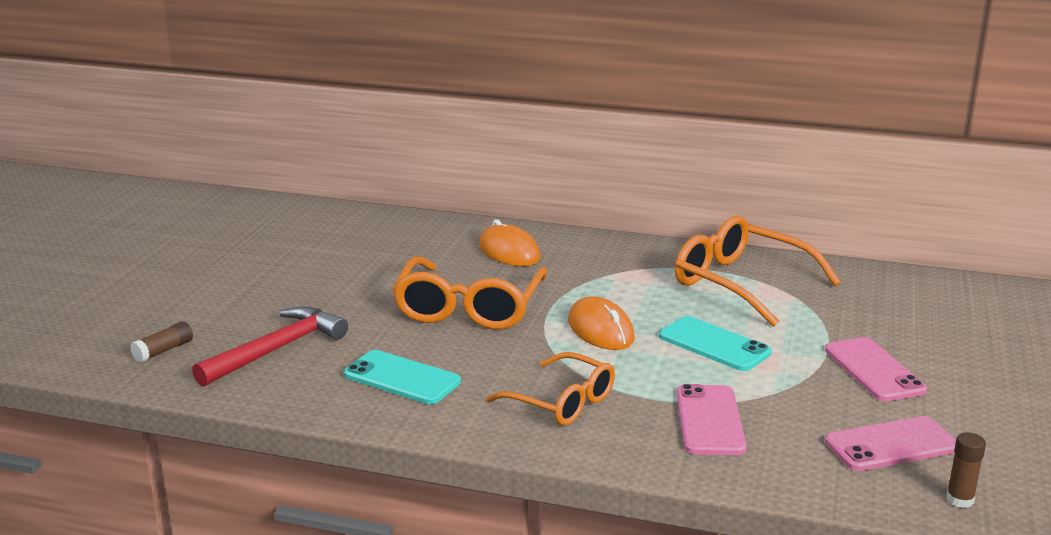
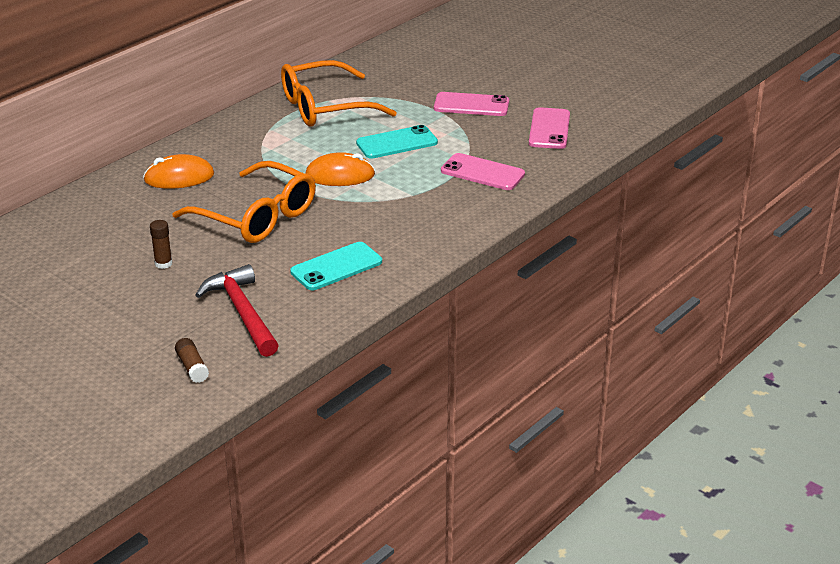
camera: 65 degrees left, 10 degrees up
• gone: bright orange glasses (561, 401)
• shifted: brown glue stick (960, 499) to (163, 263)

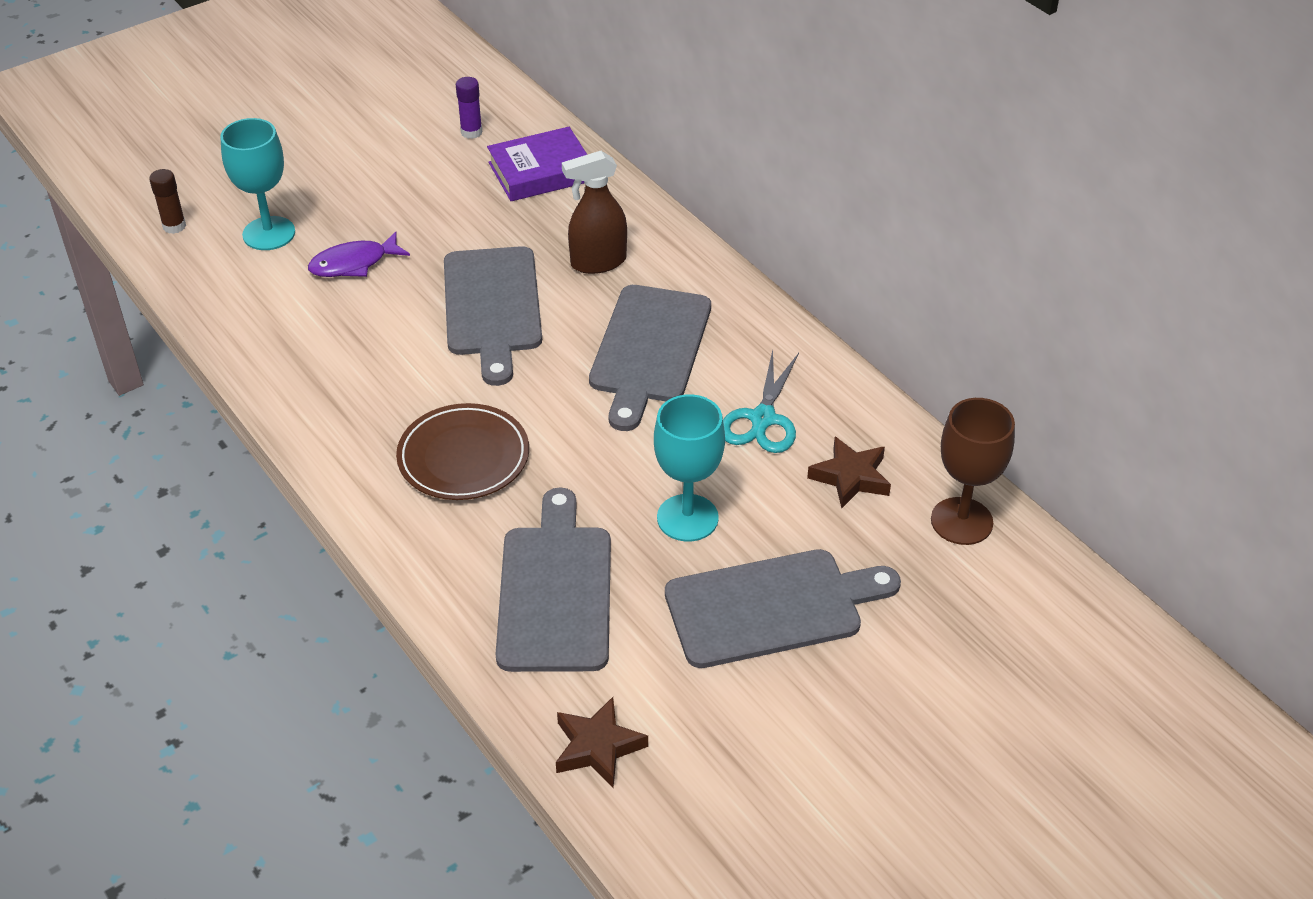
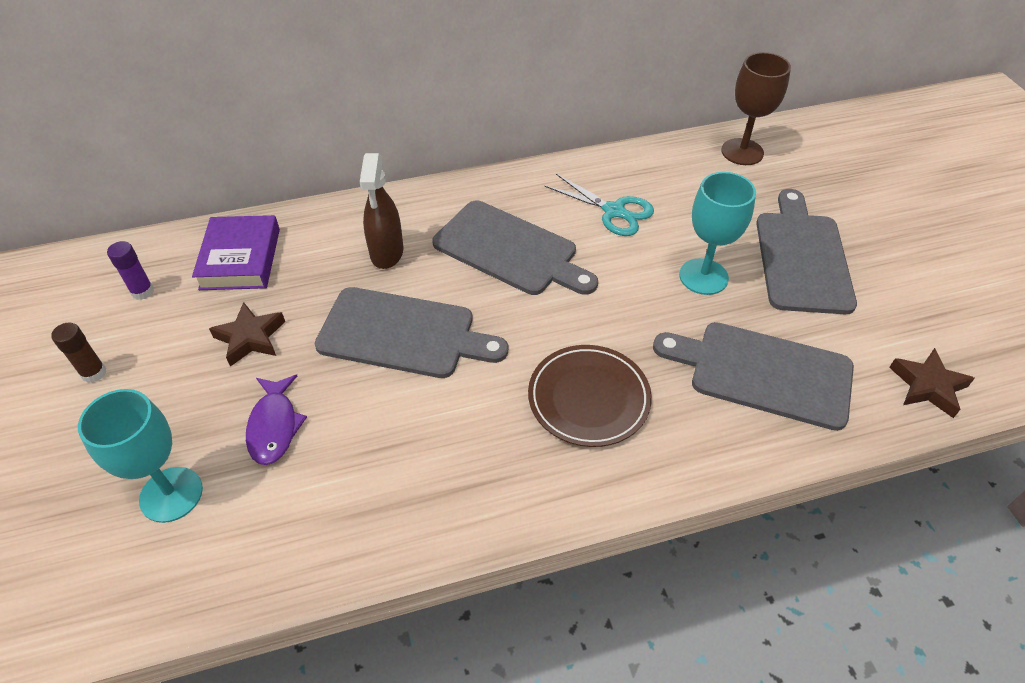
camera: 70 degrees left, 5 degrees up
• shifted: brown glue stick (174, 226) to (94, 373)
• shifted: brown star shape (851, 477) to (250, 338)

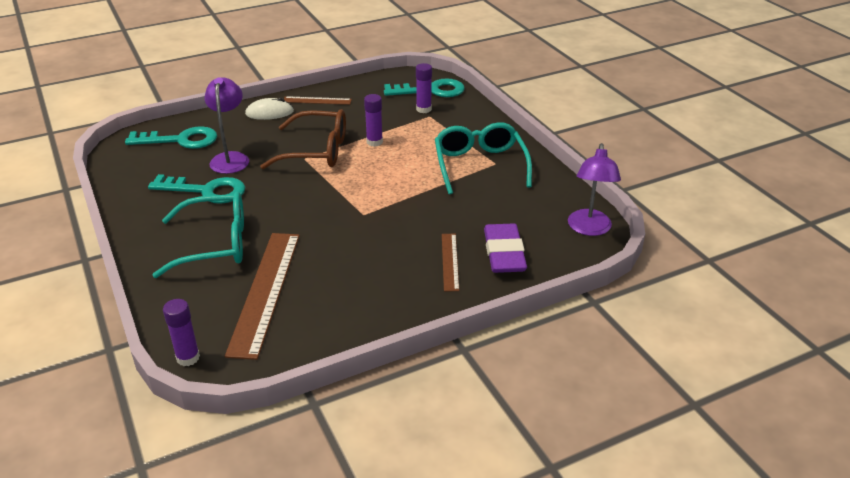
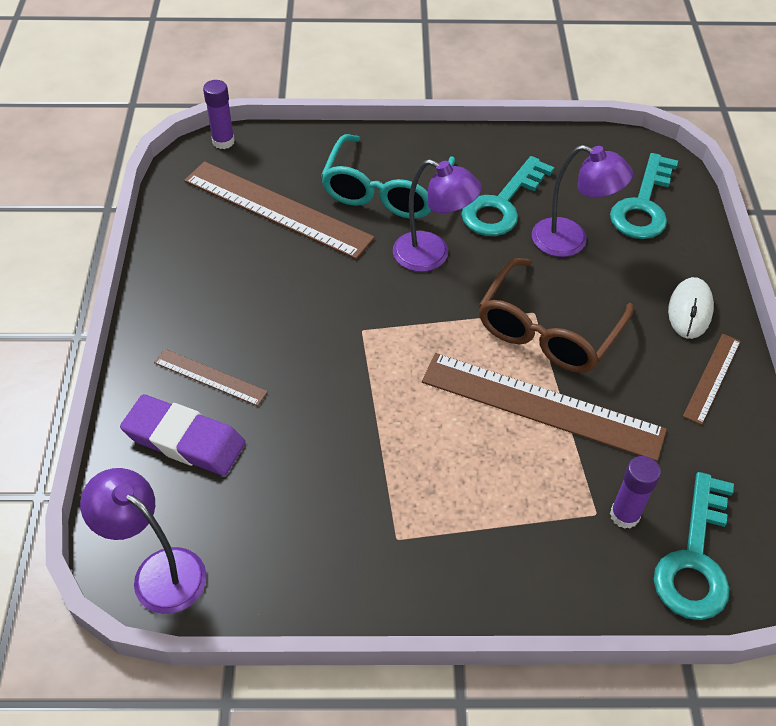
camera: 115 degrees right, 15 degrees up
• swapped: royal purple glue stick (374, 142) to brown ruler (542, 405)
• gone: teal glasses (480, 166)
• new: royal purple lamp (432, 256)

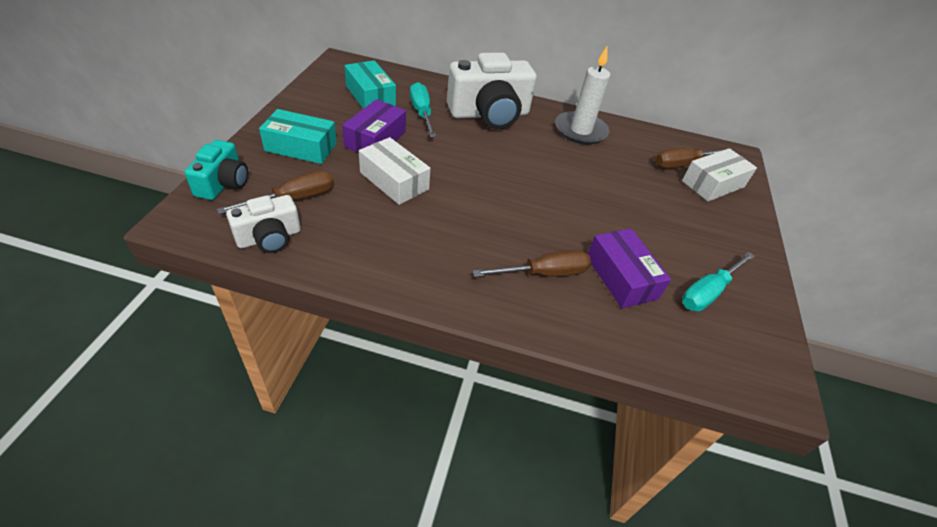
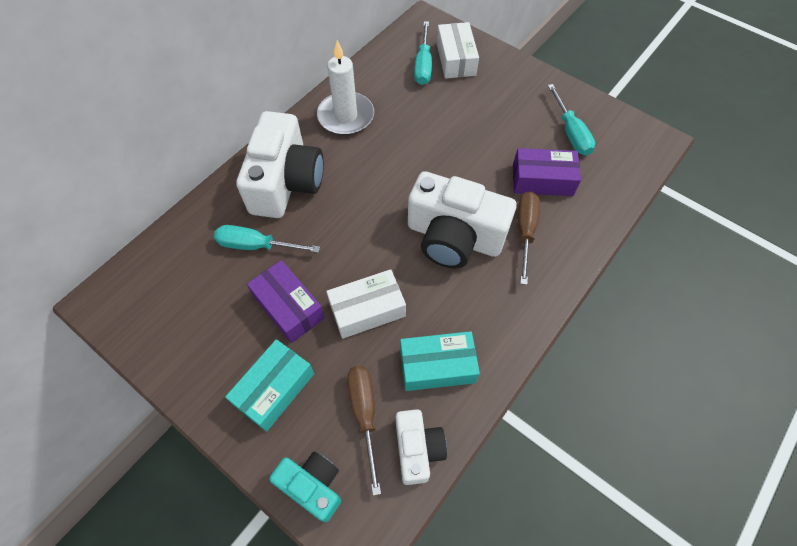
camera: 60 degrees left, 15 degrees up
• shifted: teal package (370, 96) to (437, 366)
• repainted: brown hand screwdriver (682, 164) to teal hand screwdriver (423, 65)
• new: snow-white photo camera (454, 237)

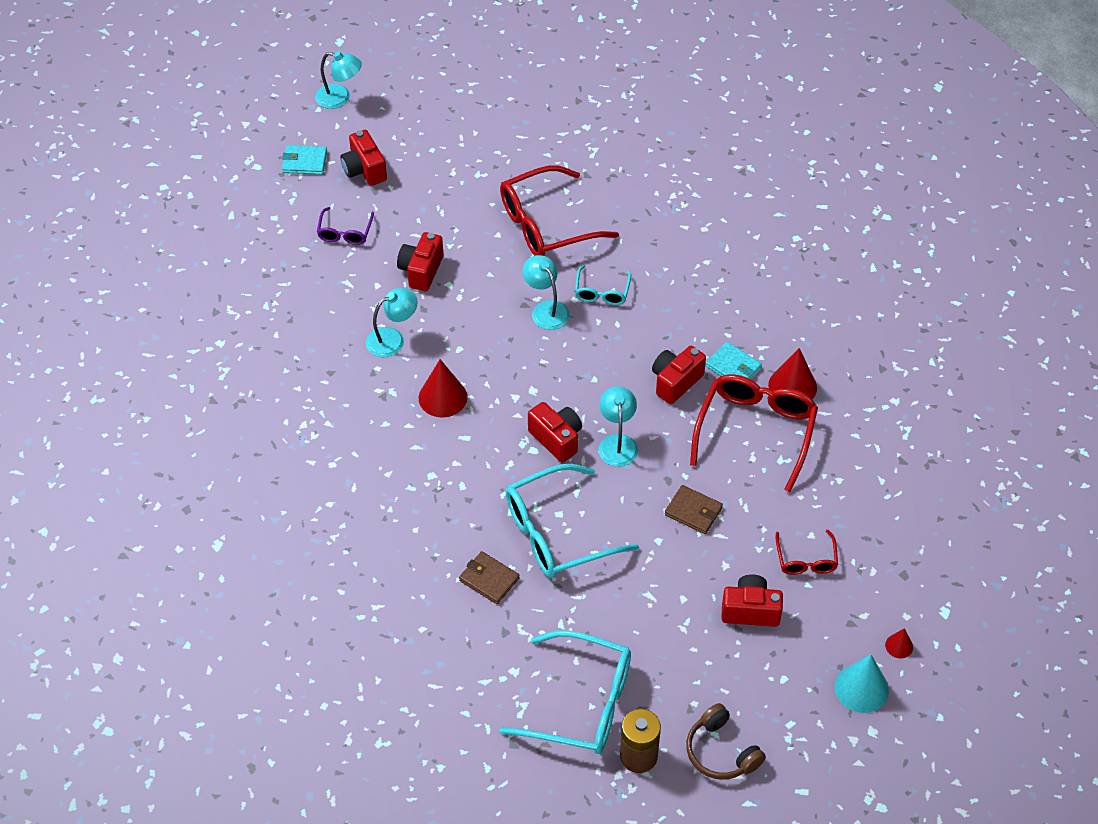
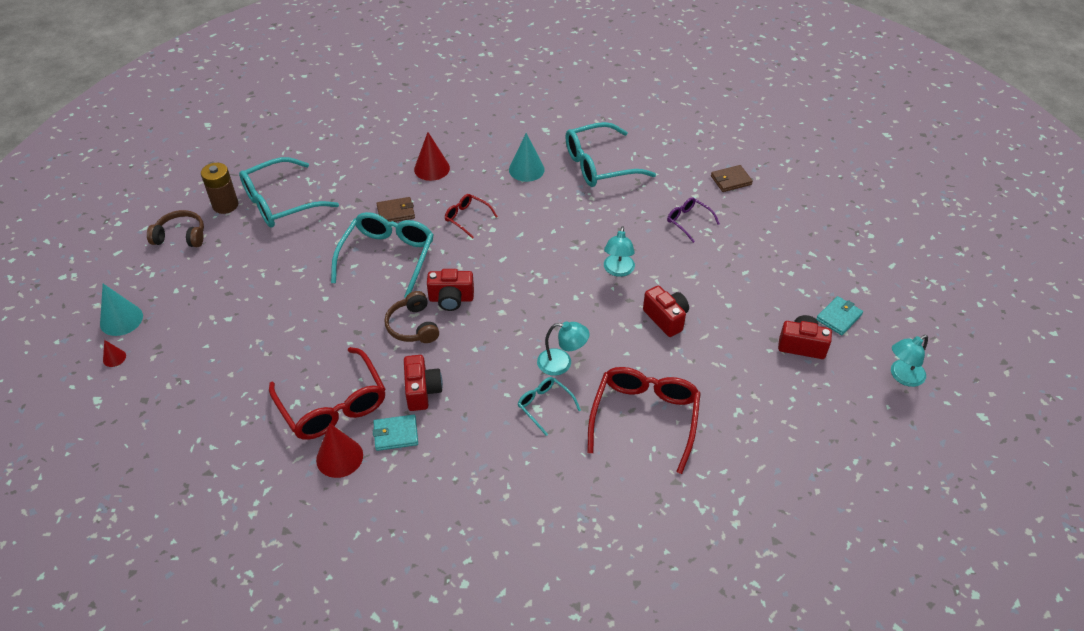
camera: 130 degrees right, 5 degrees down
• shifted: royal purple glasses (345, 232) to (688, 221)
• shifted: crimson cone shape (442, 397) to (432, 168)
• swapped: teal lamp (617, 443) to brown headphones (413, 326)
• shifted: brown wallet (693, 511) to (731, 180)
• gone: crimson photo camera (750, 610)
• shifted: crimson glasses (806, 560) to (467, 218)
• new: teal cone shape (526, 169)
• new: teal glasses (599, 165)

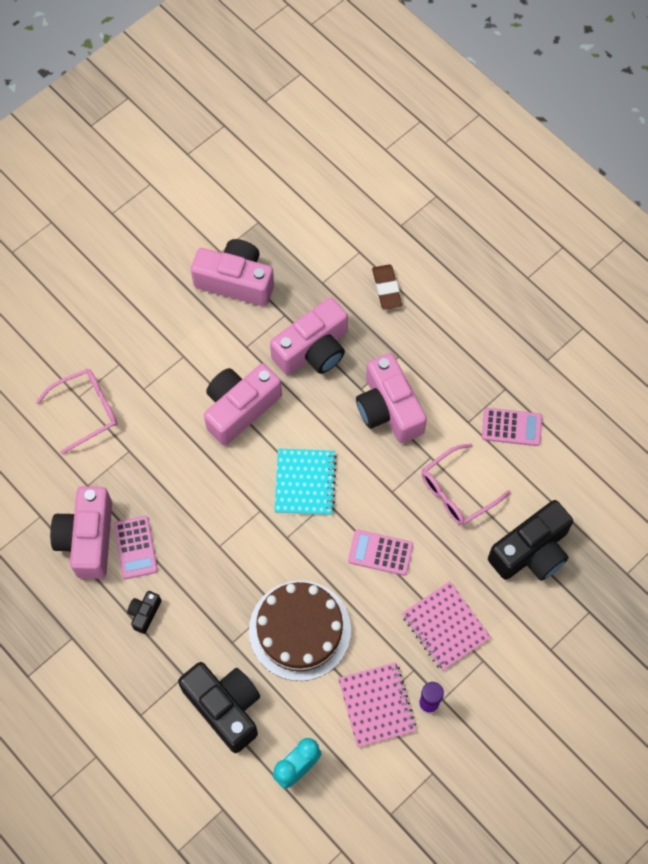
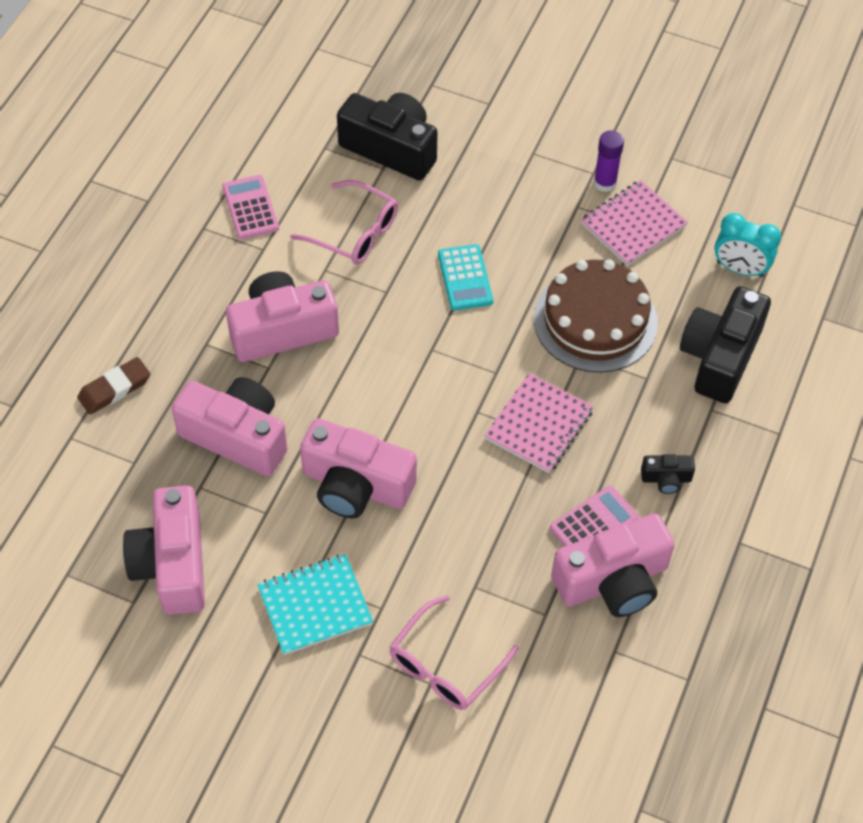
camera: 115 degrees left, 10 degrees down
• rotated: rosy glasses (85, 411) = (446, 664) 90 degrees counterclockwise
• shifted: teal notebook (305, 483) to (315, 606)
• repainted: rosy adding machine (380, 552) to teal adding machine (465, 278)
• rotated: rosy photo camera (388, 409) = (282, 330) 150 degrees counterclockwise
• shifted: rosy notebook (445, 627) to (539, 425)

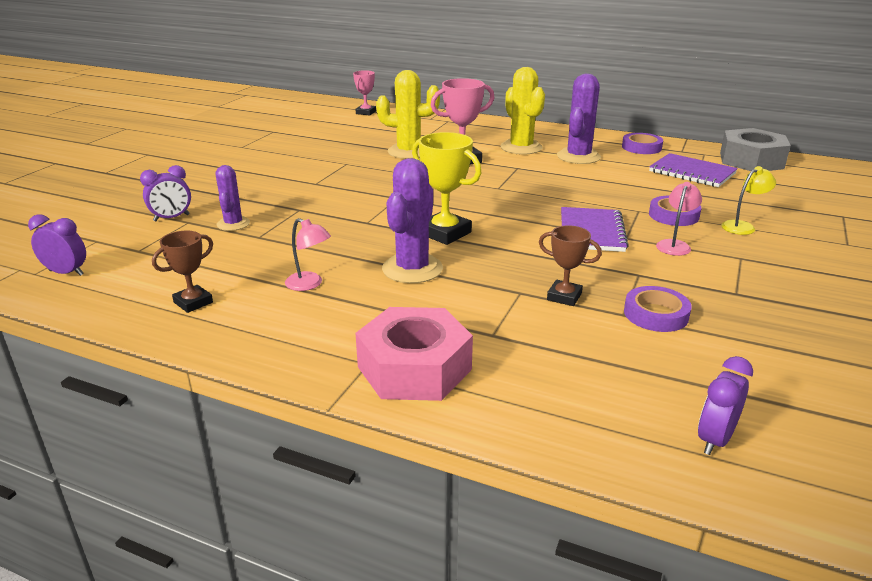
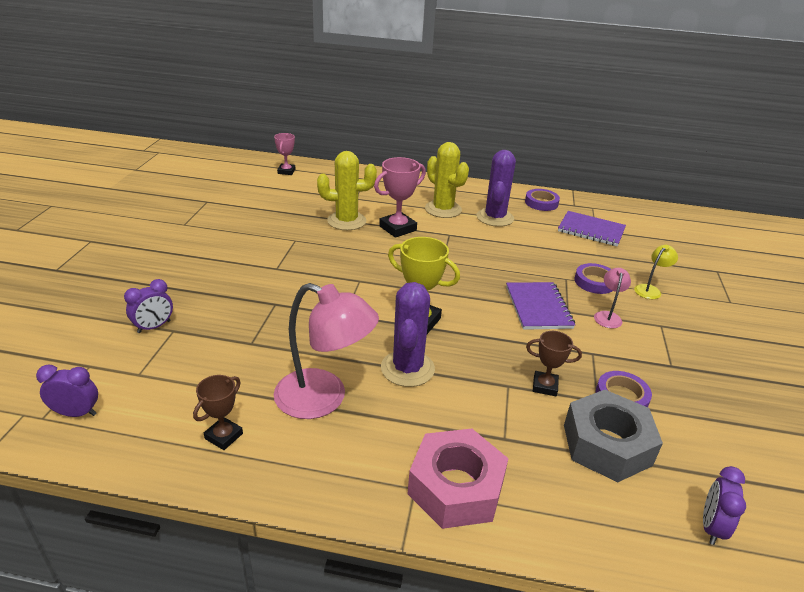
camera: 15 degrees left, 5 degrees up
• gone: royal purple prickly plant (233, 224)
• scaled: rosy lamp (309, 284) = (324, 399) x2.10
• shifted: grey hexagon nut (751, 160) to (606, 444)

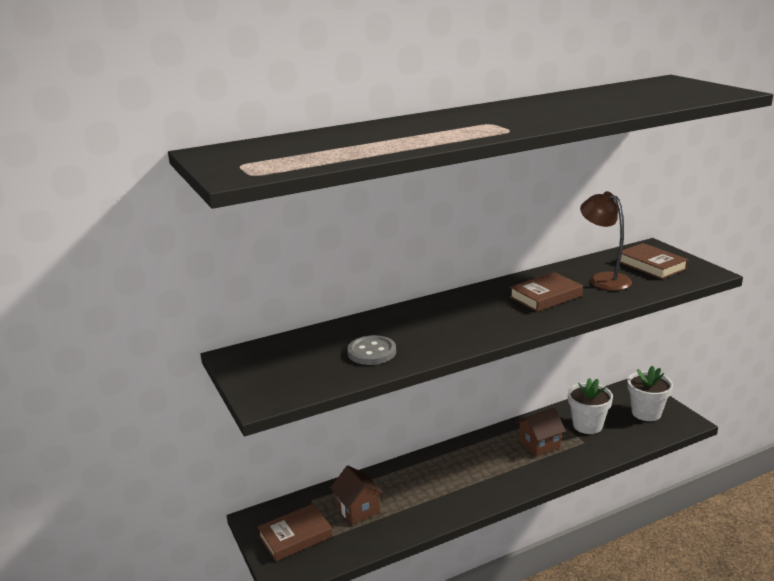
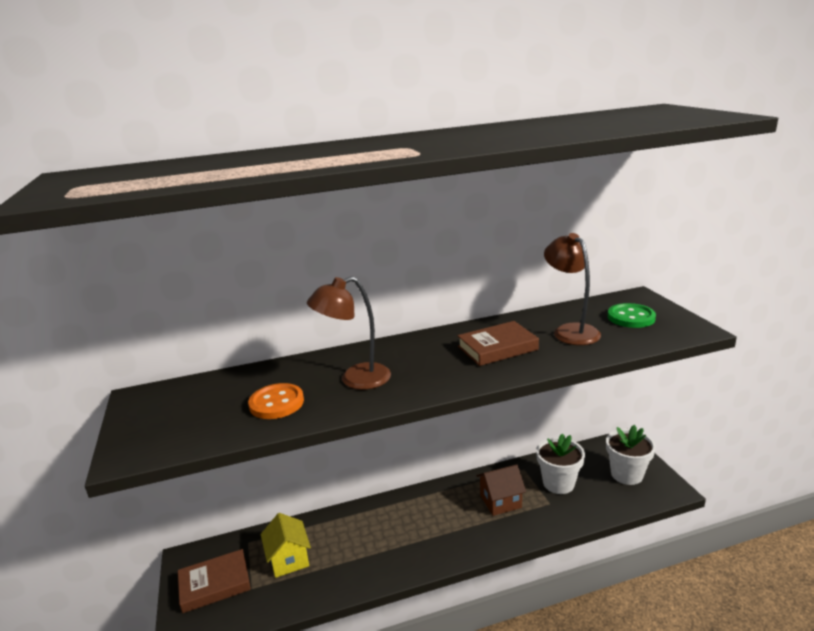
camera: 10 degrees right, 0 degrees up
• repainted: brown toy house (358, 509) to bright yellow toy house (289, 559)
• repainted: grey sewing button (371, 352) to bright orange sewing button (276, 403)
• swapped: brown book (651, 265) to emerald sewing button (631, 317)
• new: brown lamp (355, 379)

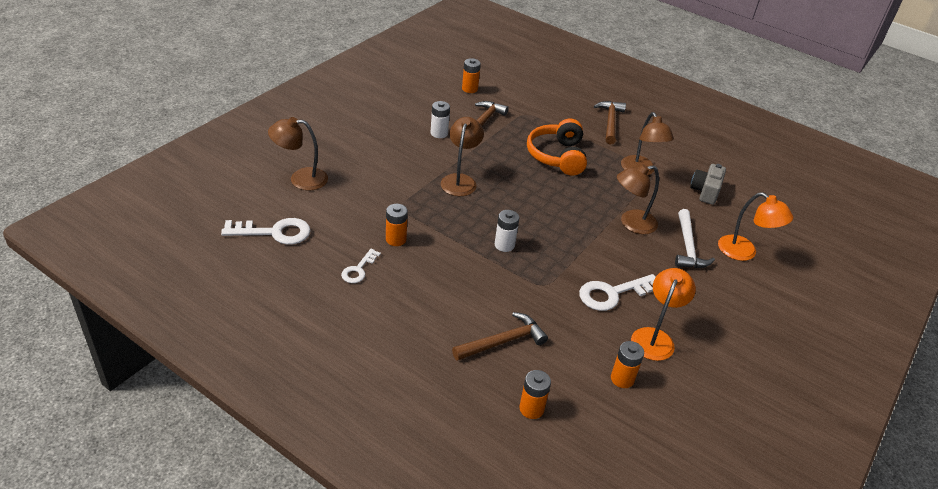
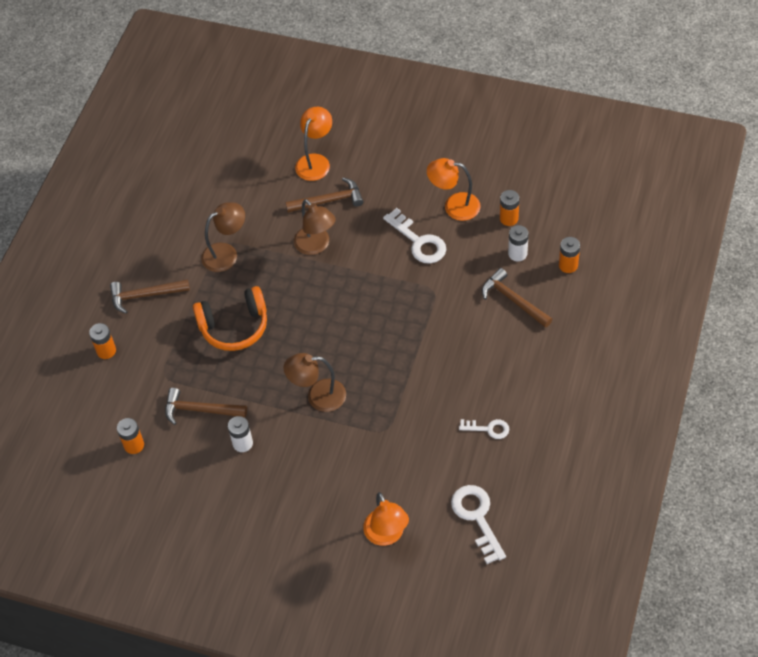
camera: 100 degrees left, 15 degrees up
• repainted: brown lamp (300, 179) to bright orange lamp (387, 535)
• shifted: bright orange power cell (396, 239) to (106, 351)
• shifted: snow-white power cell (504, 245) to (517, 254)
• repainted: snow-white hammer (688, 247) to brown hammer (329, 201)
• gone: grey photo camera (705, 191)

